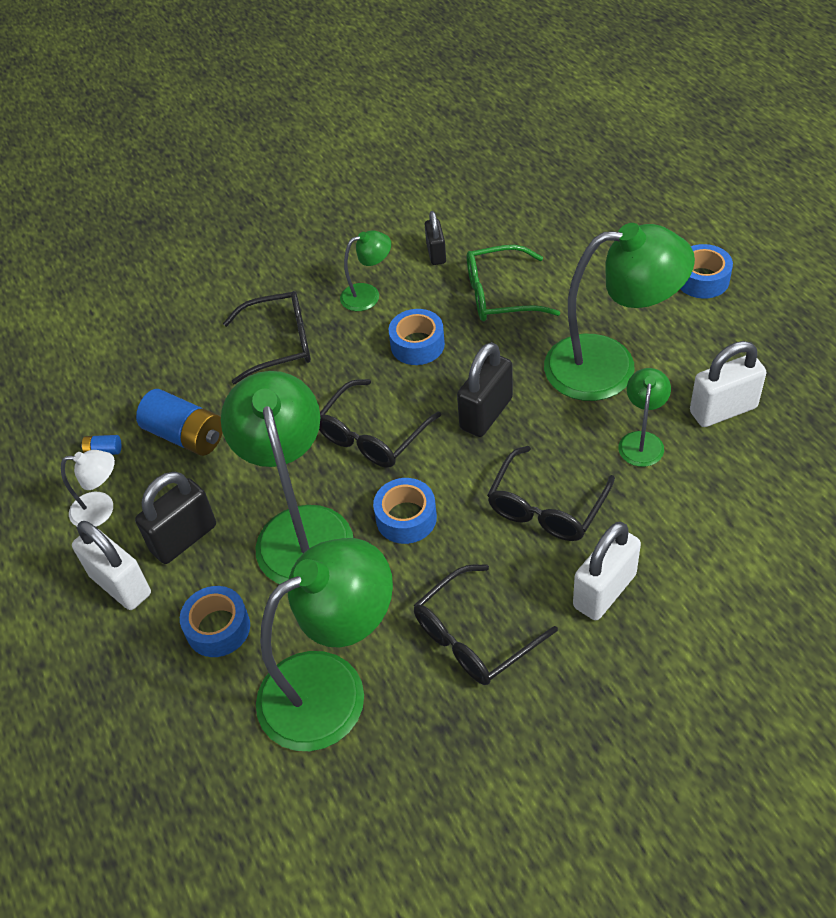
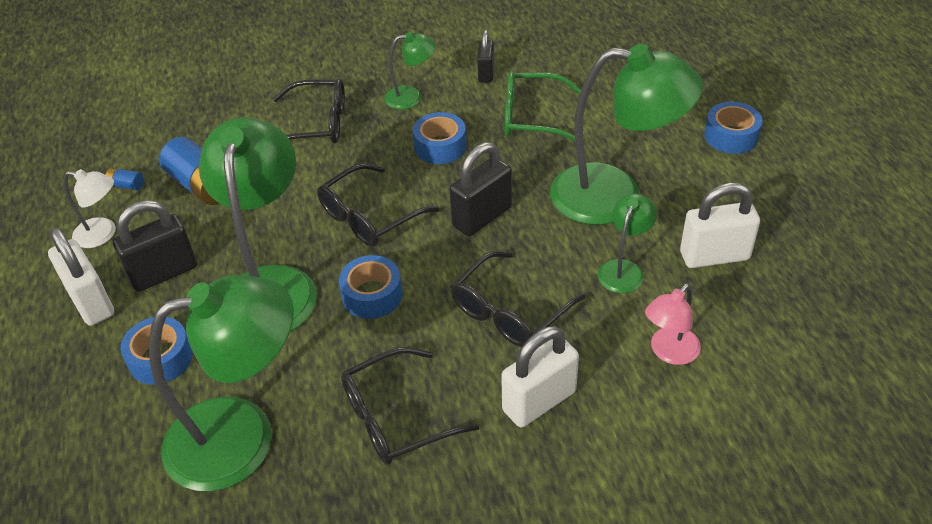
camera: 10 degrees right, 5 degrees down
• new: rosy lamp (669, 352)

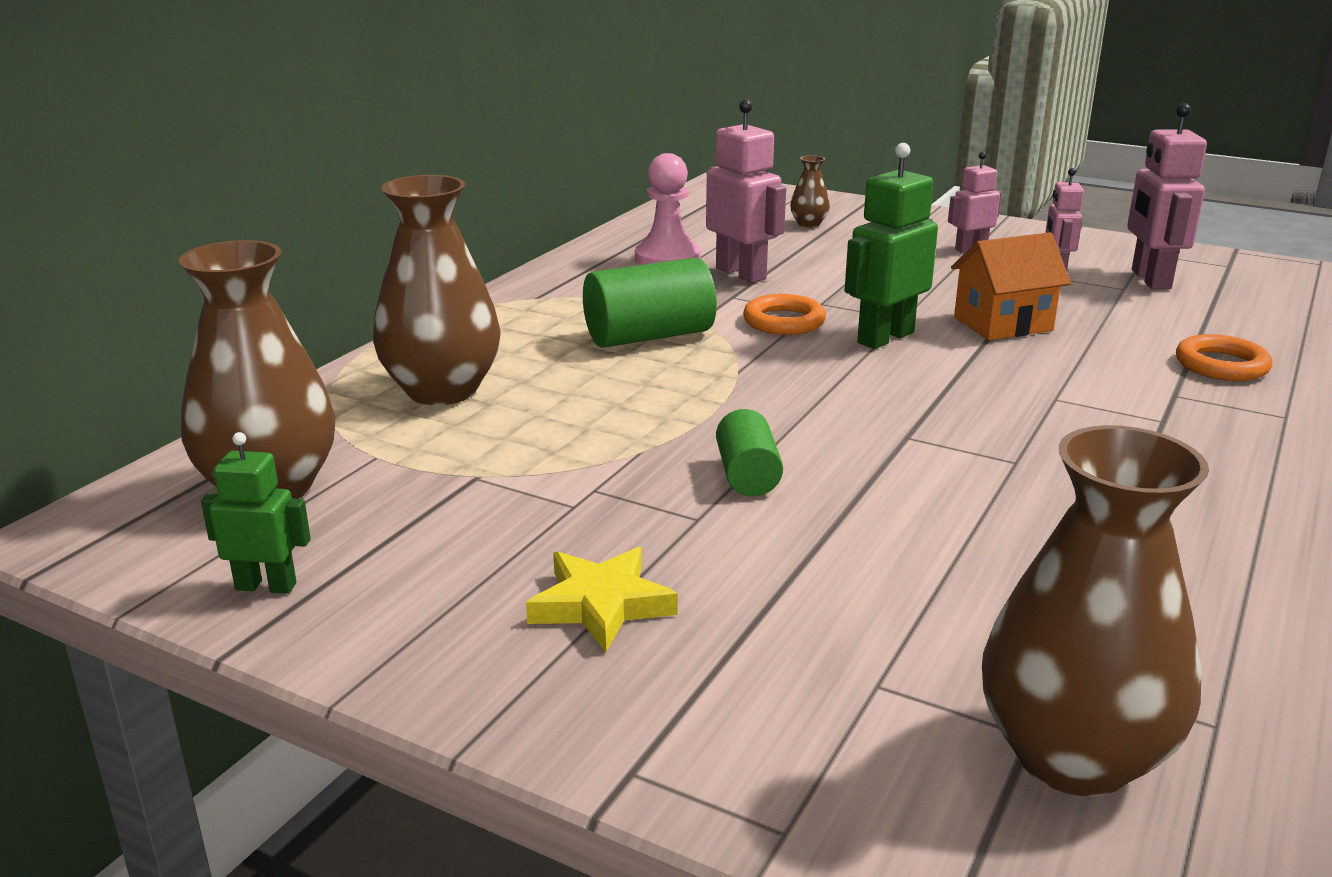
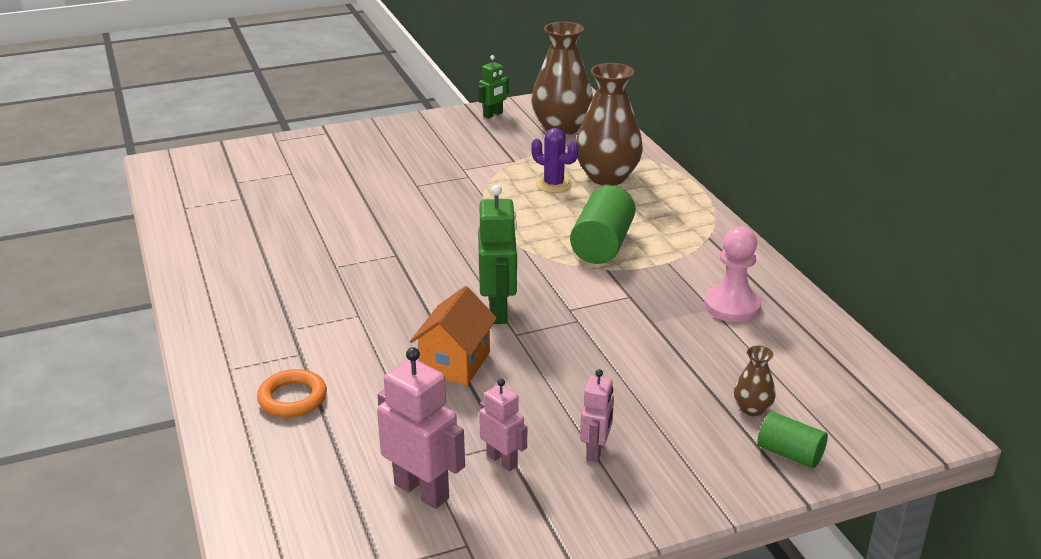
camera: 130 degrees right, 5 degrees up
• gone: bright yellow star shape (601, 605)
• gone: rosy toy robot (741, 273)
• shifted: emerald solid cylinder (747, 476) to (790, 454)
• gone: bright orange torus (784, 321)
• gone: brown vase (1072, 756)
• new: royal purple prickly plant (554, 184)

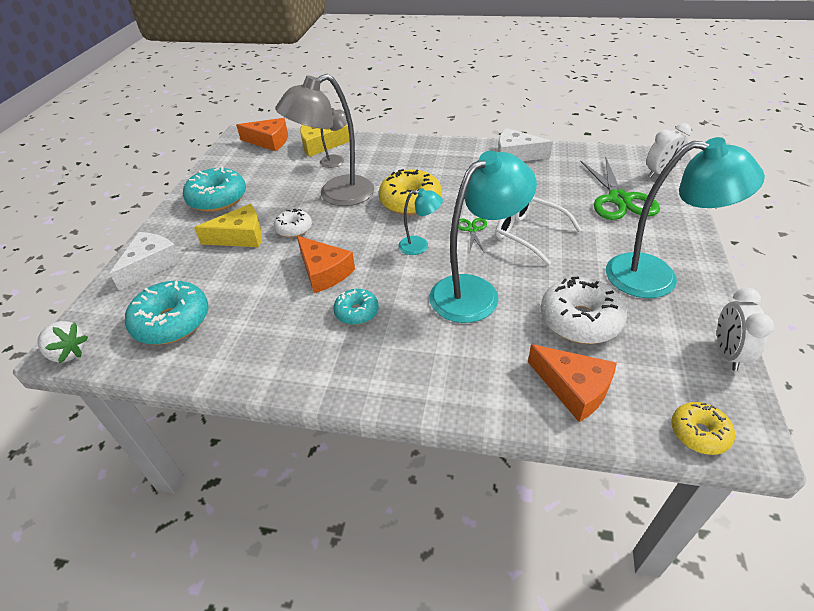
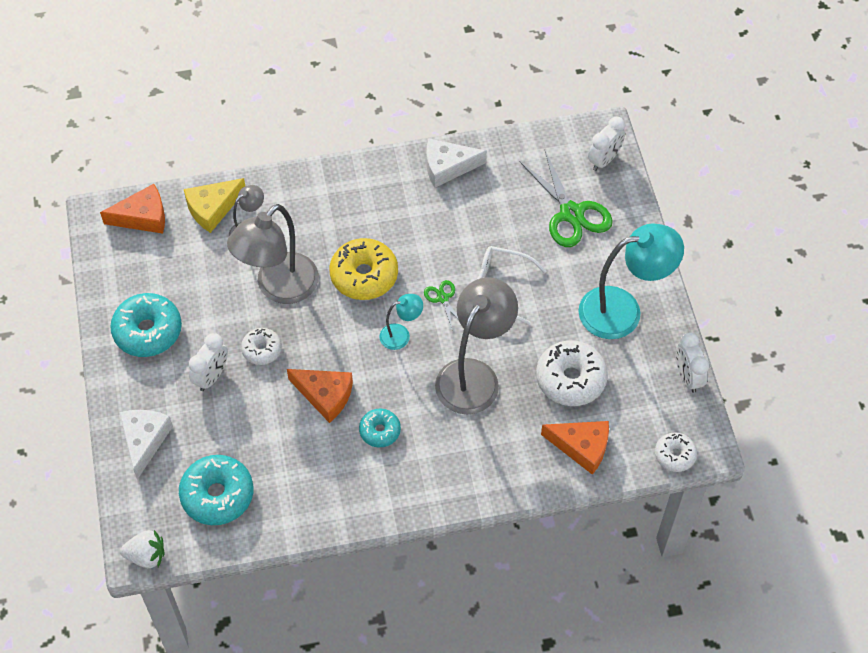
camera: 25 degrees left, 15 degrees up
• swapped: bright yellow cheese (240, 236) to snow-white bedside clock (212, 377)
• repainted: teal lamp (475, 291) to grey lamp (474, 375)
• repainted: bright yellow doughnut (699, 433) to snow-white doughnut (674, 455)

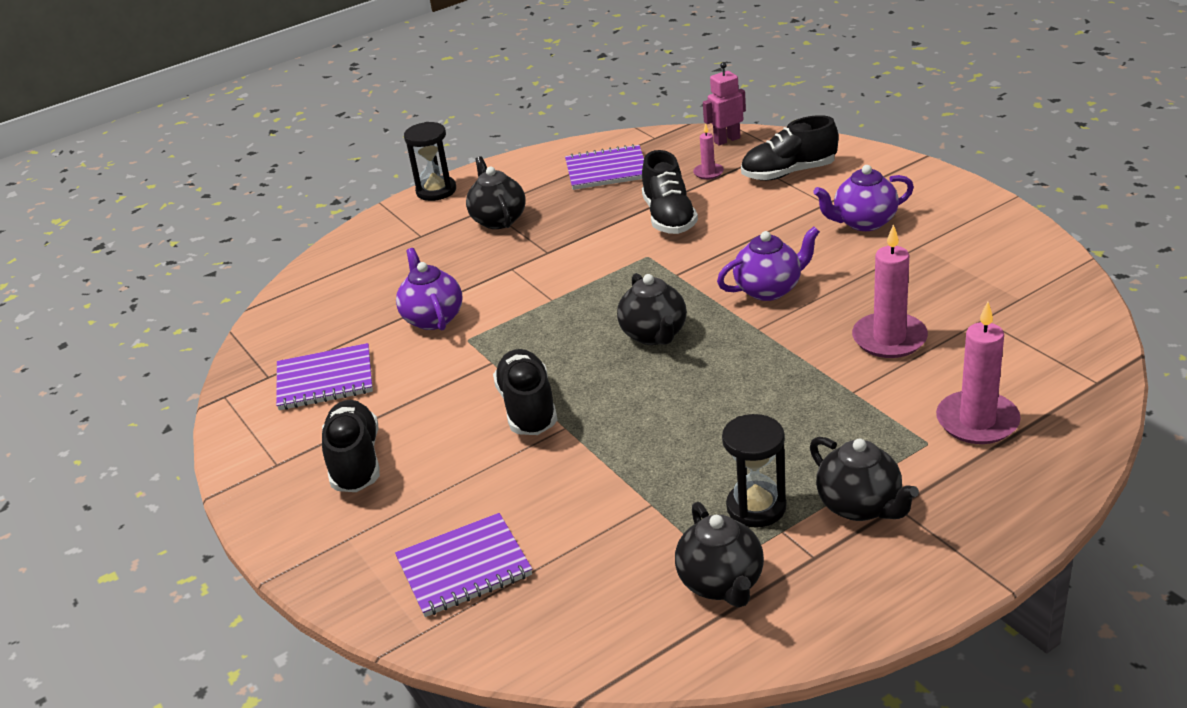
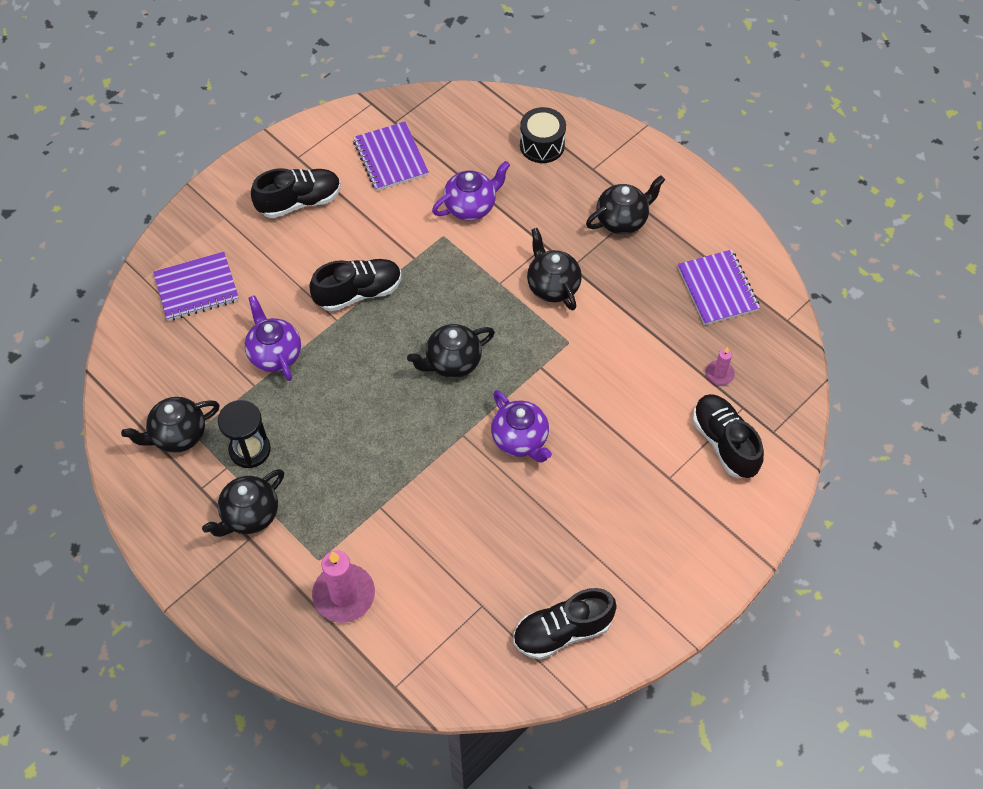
camera: 75 degrees right, 25 degrees up
• rotated: royal purple notebook (464, 567) = (196, 288) 75 degrees counterclockwise
• gone: ebony sand timer (436, 191)
• shifted: ebony shoe (669, 217) to (562, 631)
• gone: rosy toy robot (726, 140)
• shifted: royal purple teapot (863, 222) to (275, 354)
• gone: rosy wax candle (889, 339)
• new: ebony snare drum (542, 145)
• new: ebony teapot (552, 286)

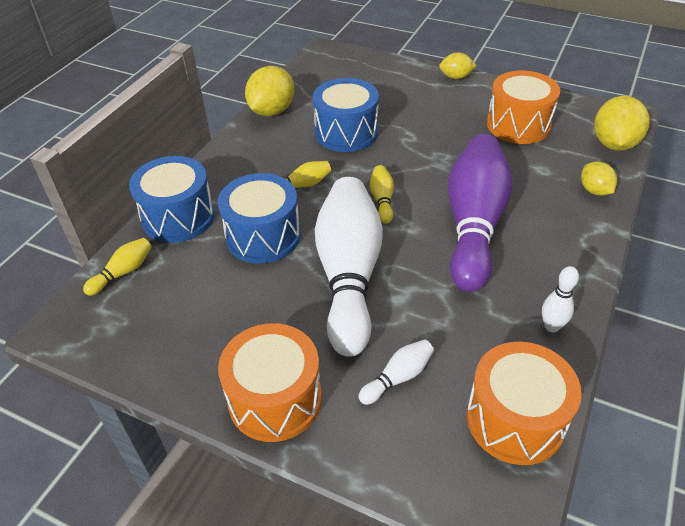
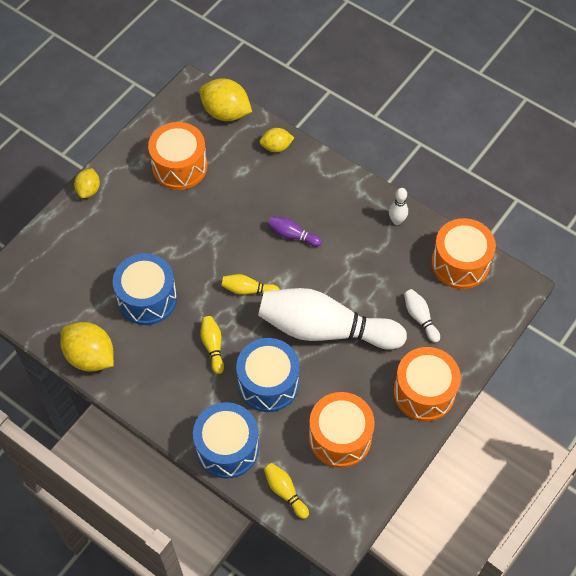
camera: 80 degrees left, 15 degrees up
• scaled: royal purple tenpin (474, 224) = (292, 235) x0.40
• new: bright orange snare drum (340, 437)

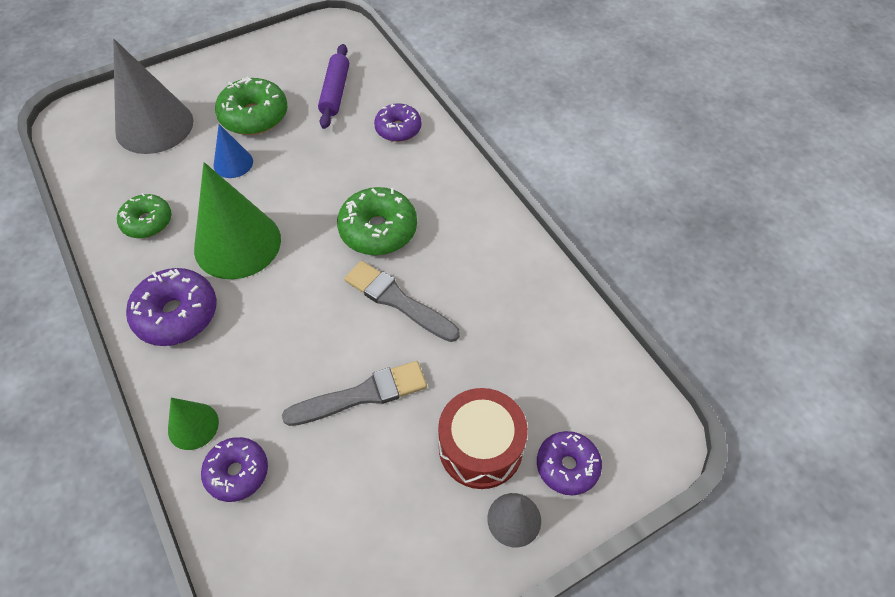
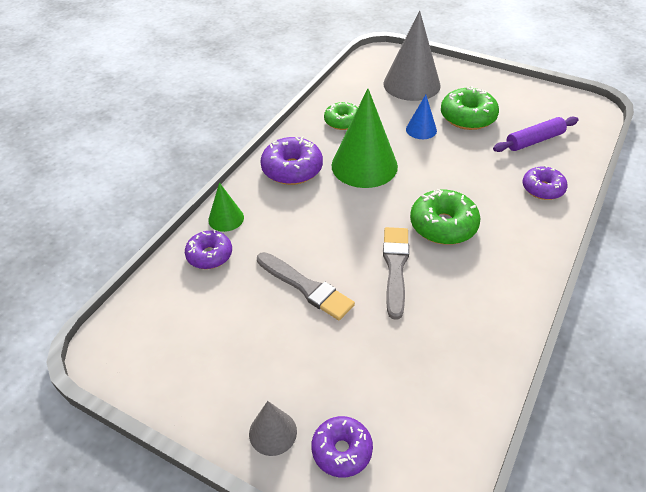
camera: 60 degrees right, 10 degrees down
• gone: crimson snare drum (480, 447)

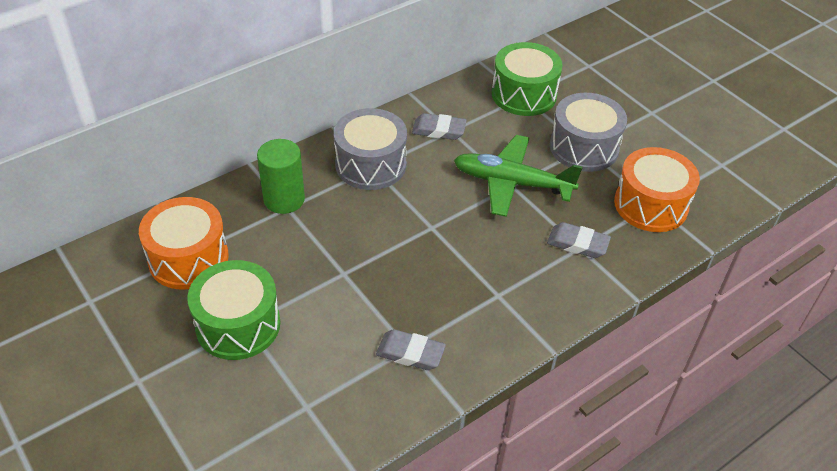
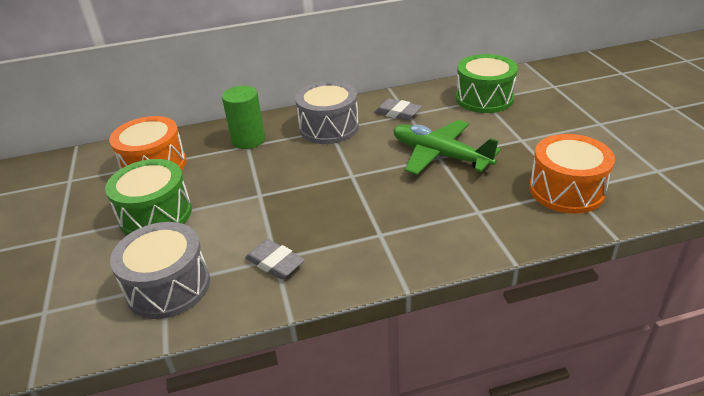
camera: 25 degrees right, 10 degrees down
• gone: grey pencil eraser (577, 244)
• shifted: grey snare drum (584, 147) to (168, 286)

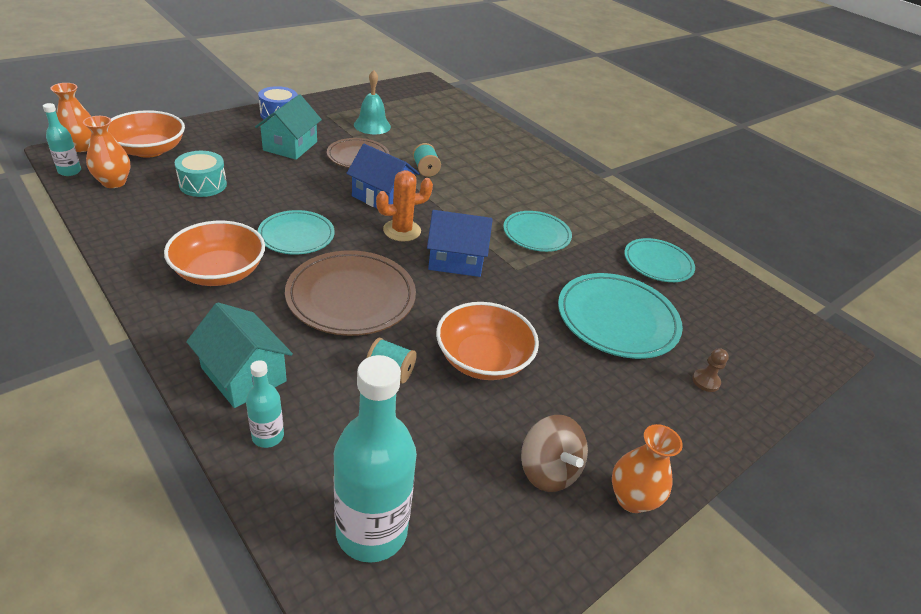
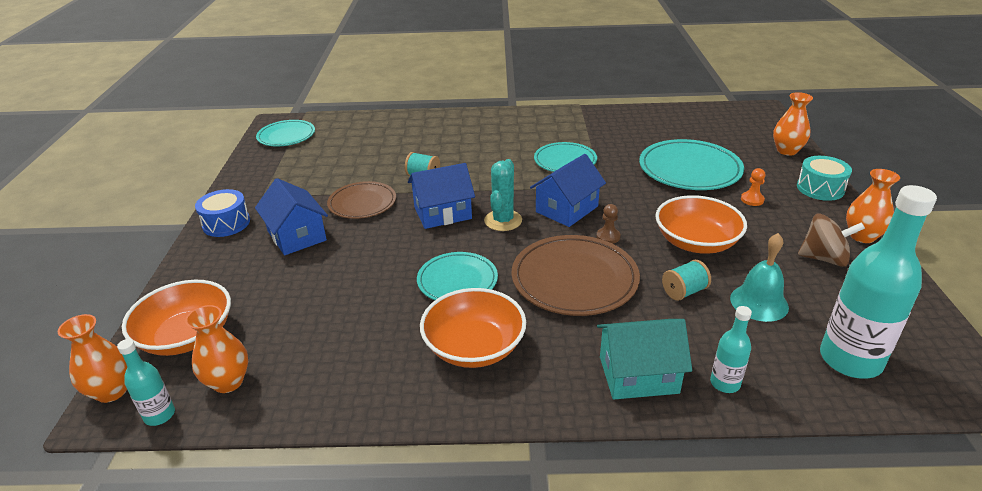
camera: 45 degrees left, 5 degrees down
• shifted: teal snare drum (203, 184) to (820, 188)
• repainted: teal toy house (290, 146) to royal blue toy house (297, 236)
• shifted: teal school bell (372, 125) to (759, 302)
• repainted: bright orange prickly plant (402, 230) to teal prickly plant (503, 220)
• shifted: teal plate (657, 263) to (286, 136)
• shifted: brown game pawn (705, 381) to (608, 237)
• new: bright orange game pawn (752, 200)
• new: bright orange vase (787, 151)

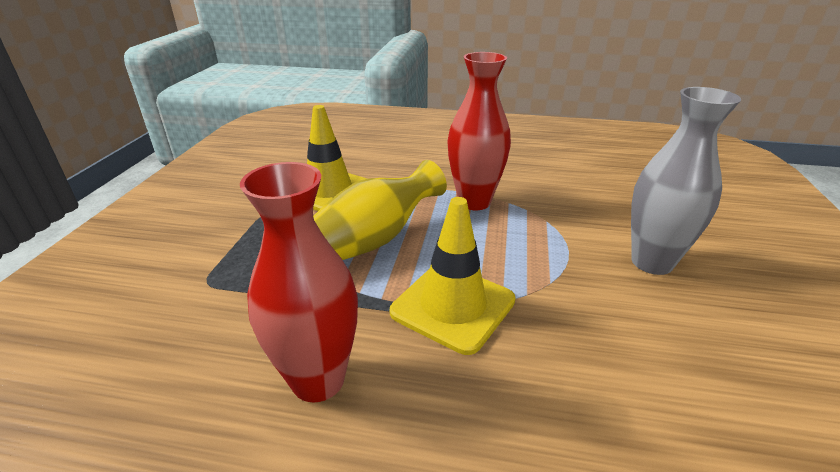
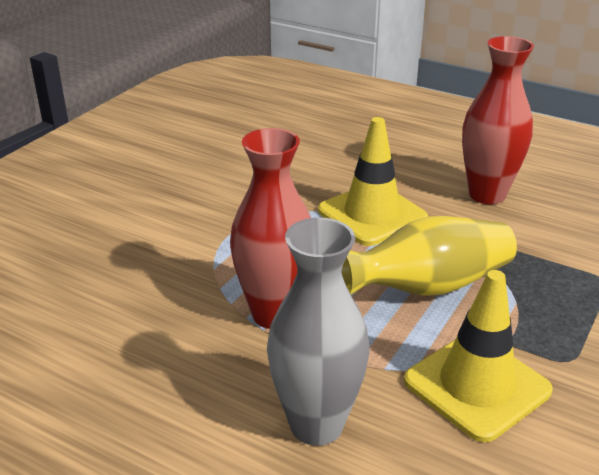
camera: 160 degrees left, 0 degrees up
• shifted: grey vase (651, 262) to (316, 425)

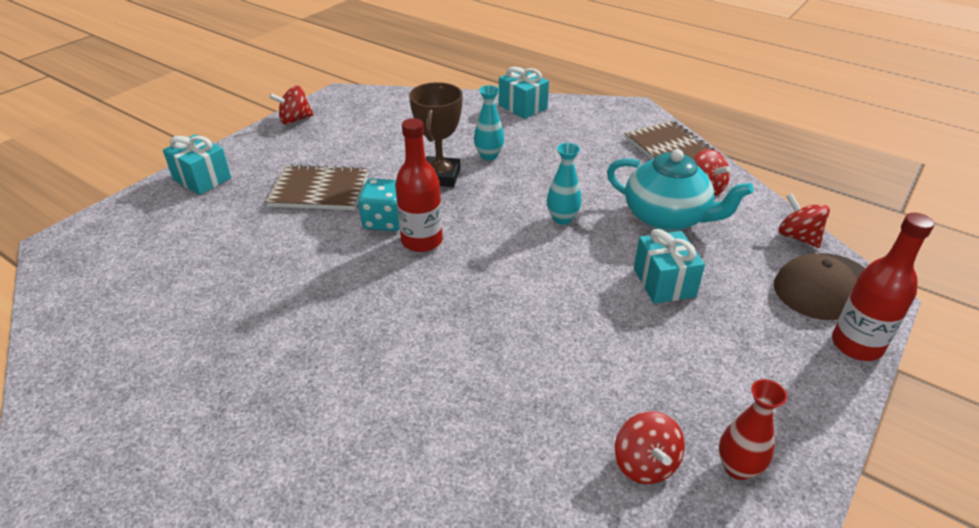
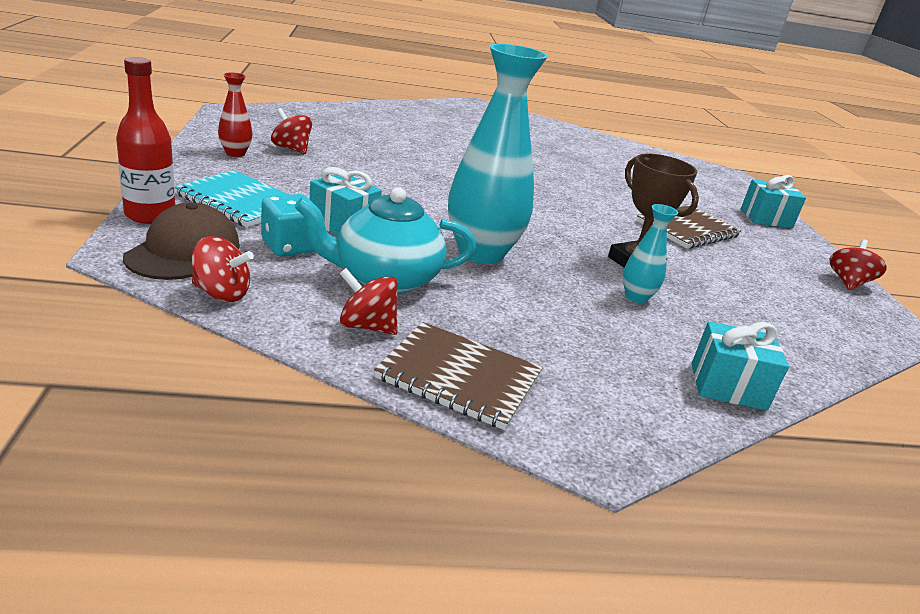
camera: 135 degrees right, 10 degrees down
• shifted: teal game die (385, 221) to (290, 247)
• gone: crimson drink bottle (422, 241)
• scaled: teal vase (562, 219) = (481, 253) x2.14
• new: teal notebook (239, 201)

